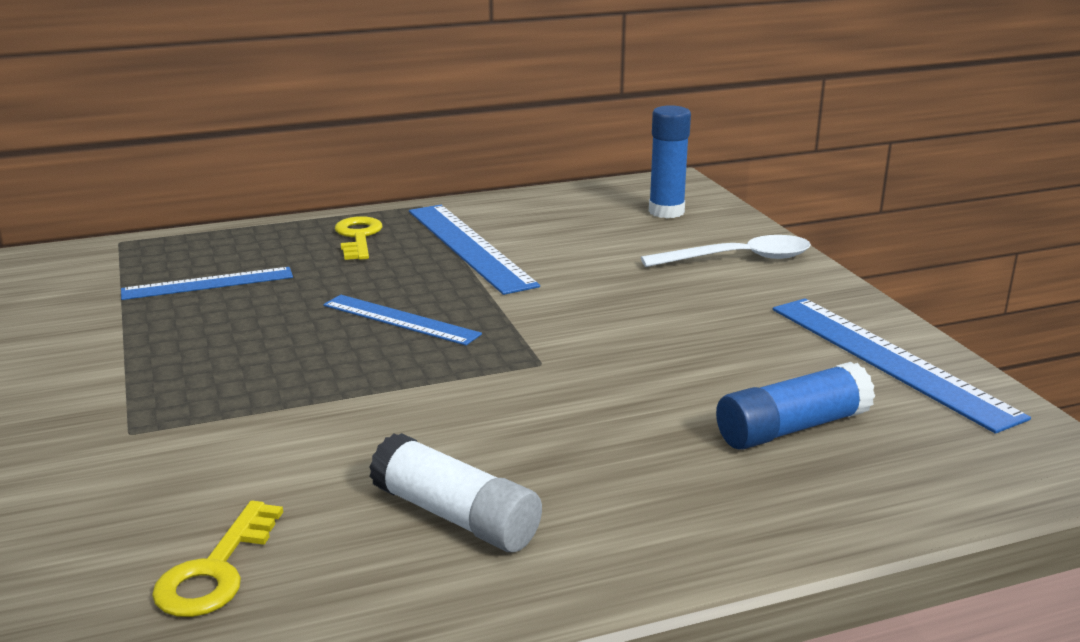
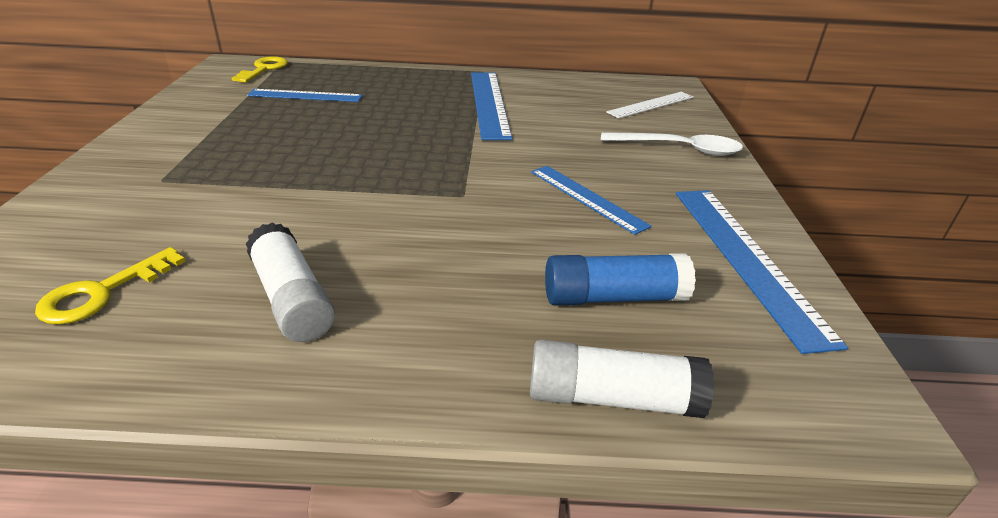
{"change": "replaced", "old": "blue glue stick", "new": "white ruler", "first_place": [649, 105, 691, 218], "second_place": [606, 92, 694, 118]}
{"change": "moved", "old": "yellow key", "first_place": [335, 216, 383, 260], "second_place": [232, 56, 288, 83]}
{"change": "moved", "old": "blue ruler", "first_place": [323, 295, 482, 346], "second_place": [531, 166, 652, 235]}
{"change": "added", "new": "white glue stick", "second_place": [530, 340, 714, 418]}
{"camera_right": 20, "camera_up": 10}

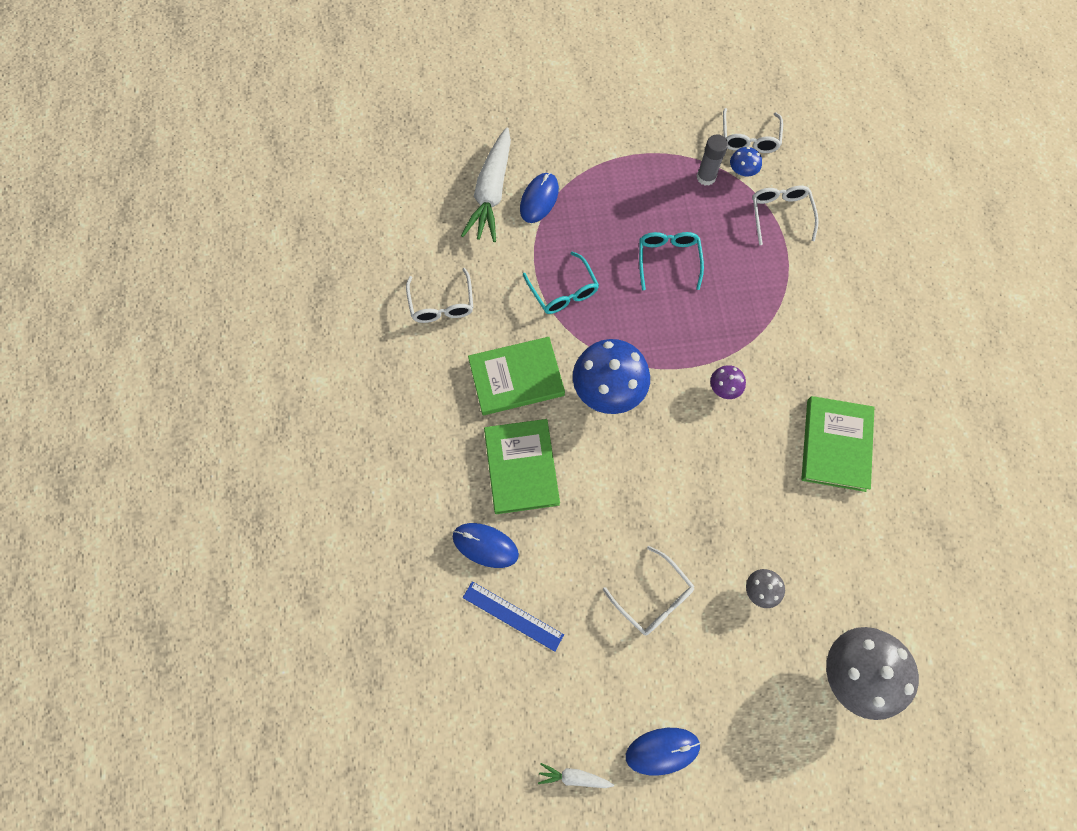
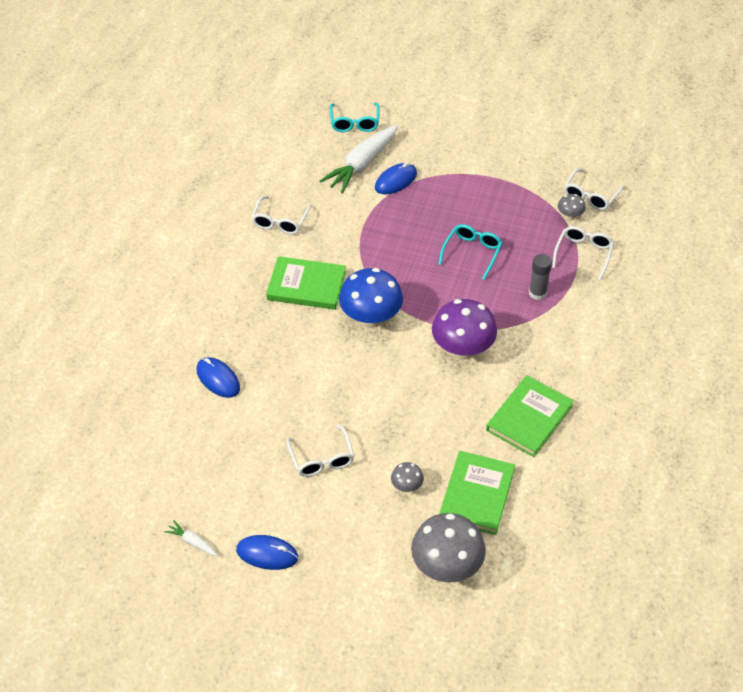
{"change": "moved", "old": "grey glue stick", "first_place": [697, 134, 728, 186], "second_place": [529, 254, 552, 300]}
{"change": "recoloured", "old": "blue mushroom", "new": "grey mushroom", "first_place": [730, 147, 762, 178], "second_place": [558, 194, 585, 220]}
{"change": "moved", "old": "turquoise glasses", "first_place": [523, 251, 599, 314], "second_place": [330, 103, 380, 132]}
{"change": "resized", "old": "purple mushroom", "first_place": [710, 365, 746, 399], "second_place": [432, 299, 497, 360], "factor": 2.14}
{"change": "moved", "old": "green book", "first_place": [484, 419, 560, 514], "second_place": [439, 451, 515, 535]}
{"change": "removed", "old": "blue ruler", "first_place": [463, 581, 564, 652]}
{"camera_right": 25, "camera_up": -20}

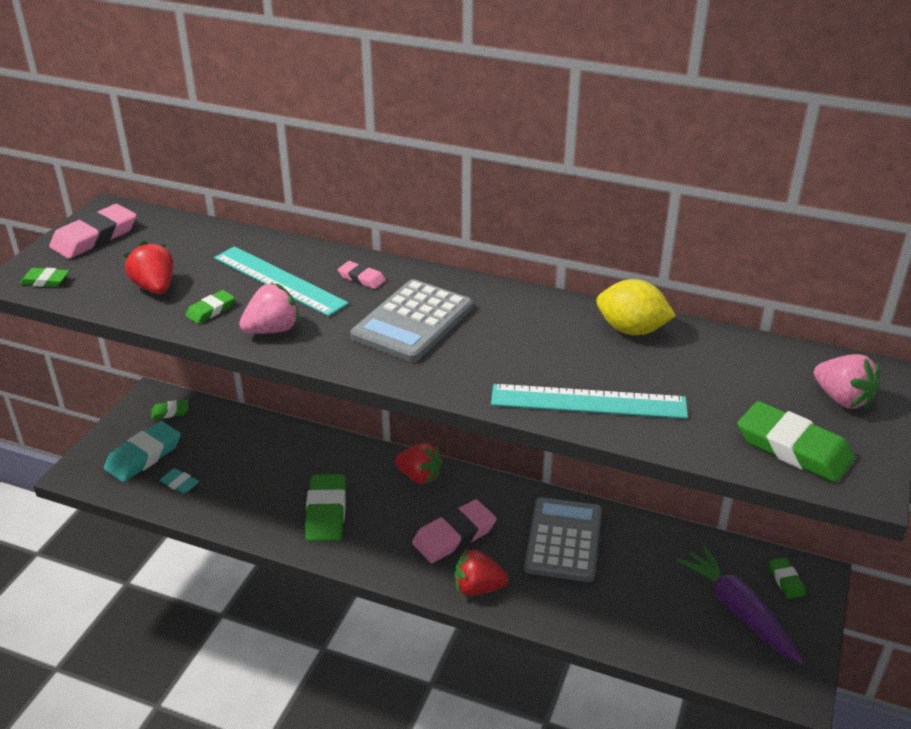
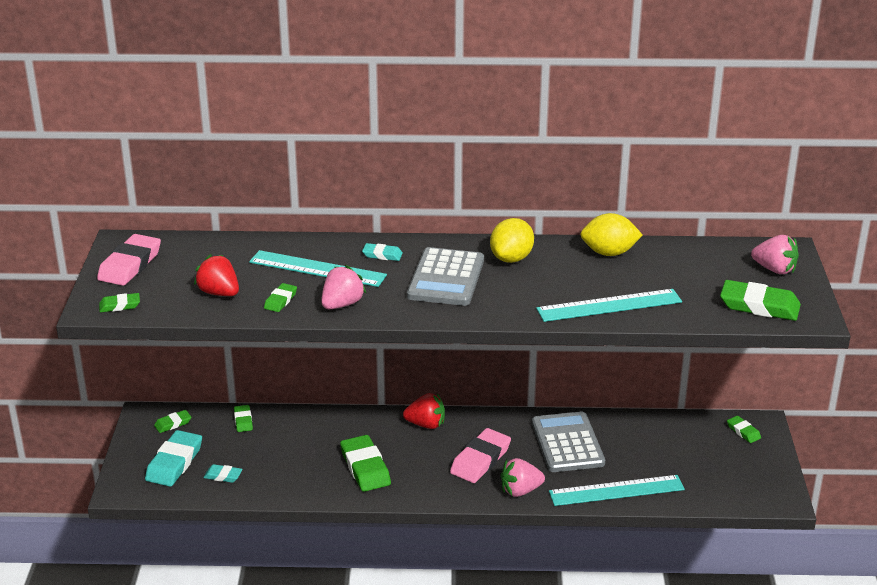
{"change": "recoloured", "old": "pink eraser", "new": "turquoise eraser", "first_place": [338, 261, 386, 289], "second_place": [362, 243, 403, 261]}
{"change": "removed", "old": "purple carrot", "first_place": [677, 545, 804, 664]}
{"change": "recoloured", "old": "red strawberry", "new": "pink strawberry", "first_place": [454, 547, 508, 596], "second_place": [501, 458, 545, 497]}
{"change": "added", "new": "yellow lemon", "second_place": [490, 218, 534, 263]}
{"change": "added", "new": "green eraser", "second_place": [234, 405, 253, 432]}
{"change": "added", "new": "turquoise ruler", "second_place": [549, 475, 685, 506]}
{"camera_right": -20, "camera_up": -5}

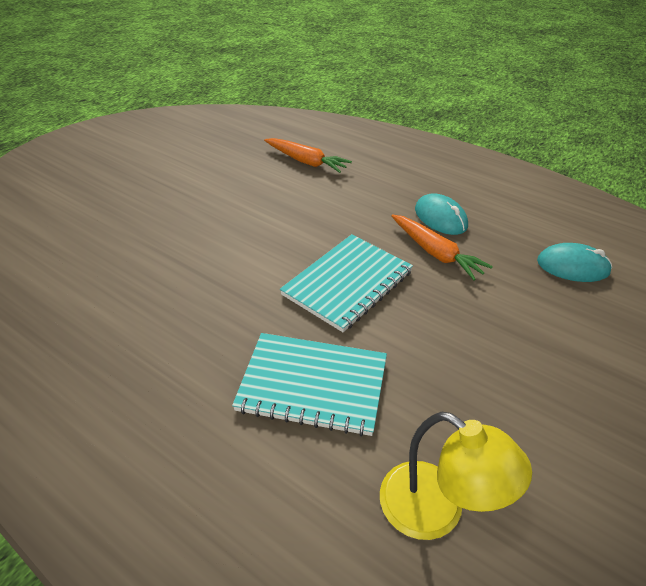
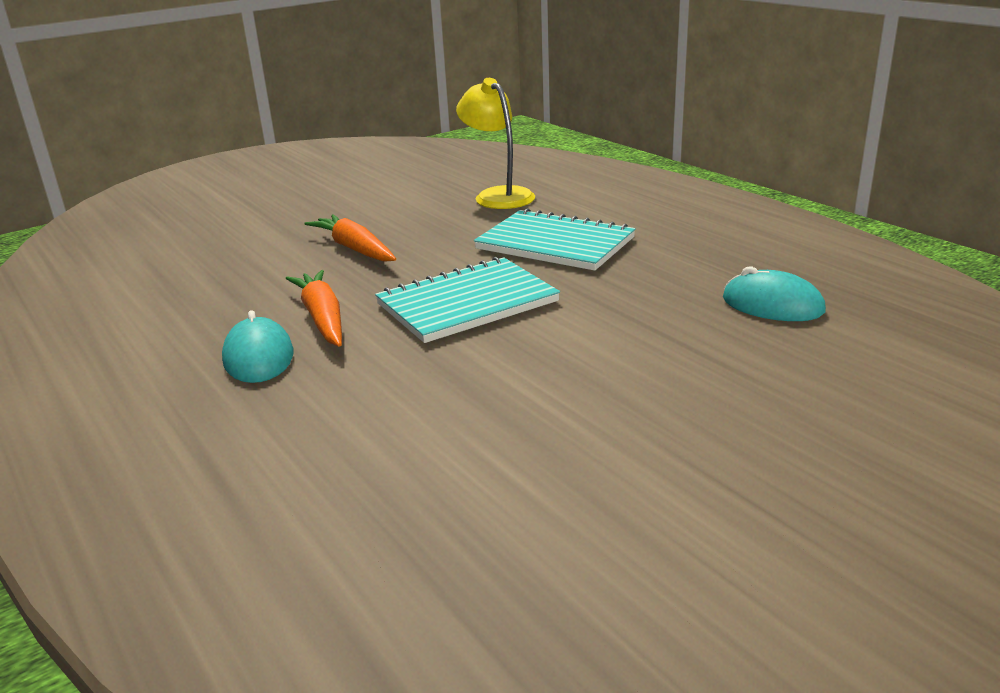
{"change": "moved", "old": "orange carrot", "first_place": [264, 138, 352, 173], "second_place": [304, 214, 396, 262]}
{"change": "moved", "old": "turquoise mouse", "first_place": [537, 243, 612, 282], "second_place": [723, 266, 826, 321]}
{"camera_right": -160, "camera_up": -15}

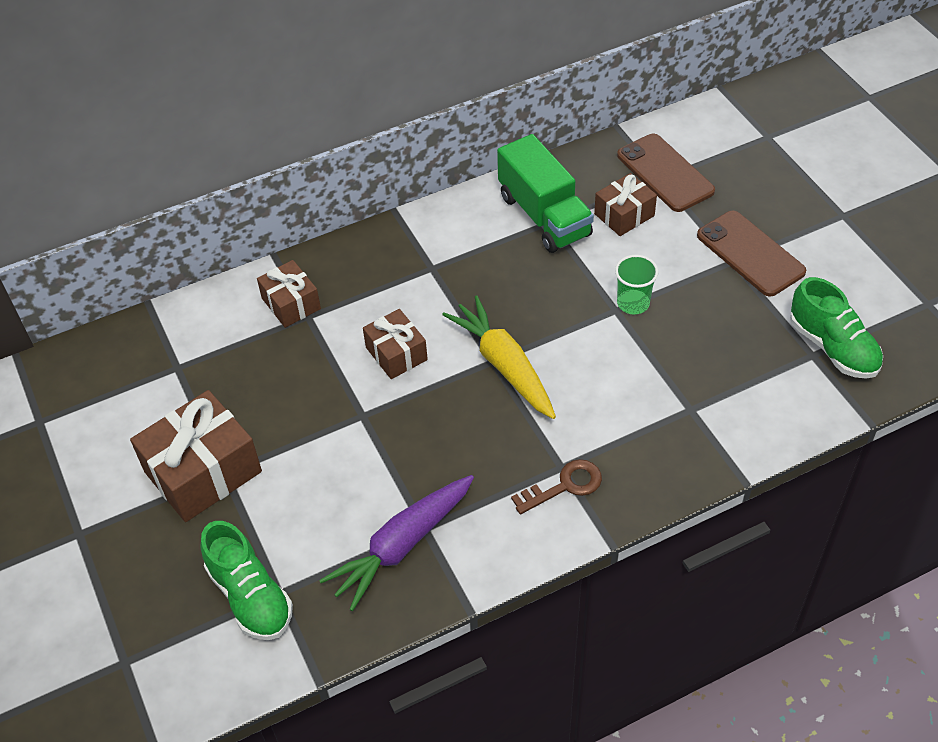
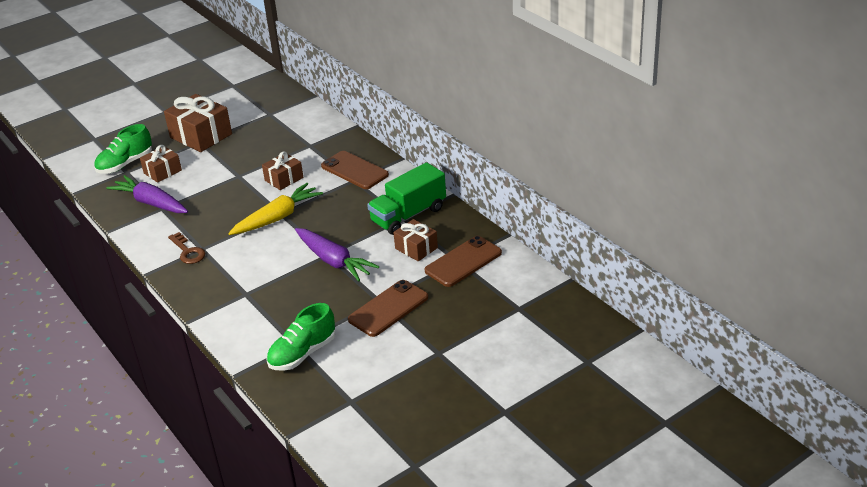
{"change": "replaced", "old": "green cup", "new": "purple carrot", "first_place": [615, 255, 659, 315], "second_place": [295, 228, 379, 281]}
{"change": "moved", "old": "brown gift", "first_place": [257, 260, 321, 328], "second_place": [140, 145, 182, 183]}
{"change": "added", "new": "brown phone", "second_place": [321, 151, 389, 189]}
{"camera_right": 80, "camera_up": -15}

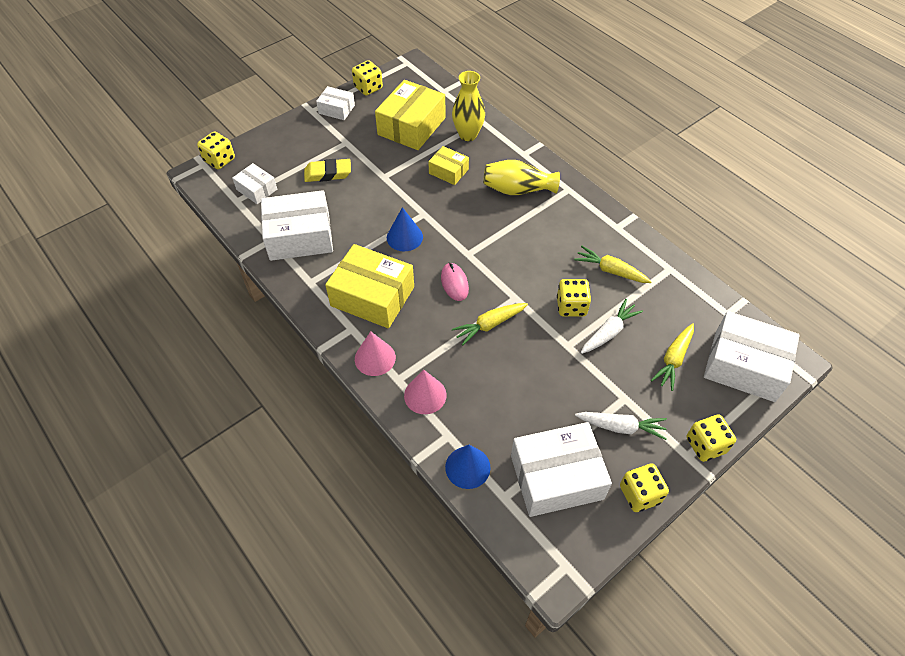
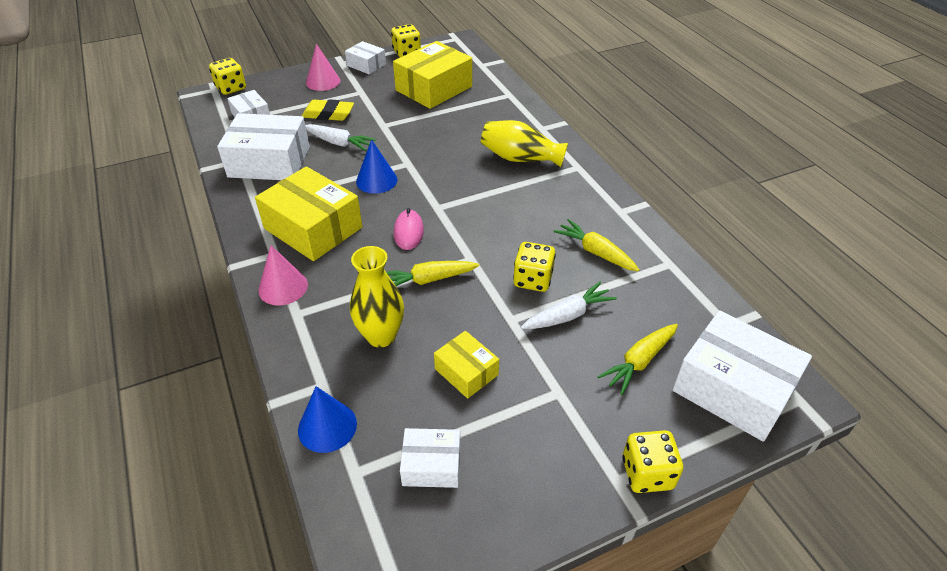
{"change": "moved", "old": "yellow vase", "first_place": [452, 71, 485, 141], "second_place": [350, 246, 404, 348]}
{"change": "moved", "old": "yellow box", "first_place": [428, 146, 469, 185], "second_place": [434, 331, 499, 399]}
{"change": "moved", "old": "pink cone", "first_place": [404, 370, 447, 414], "second_place": [306, 43, 340, 91]}
{"change": "moved", "old": "white carrot", "first_place": [575, 412, 667, 440], "second_place": [305, 124, 376, 151]}
{"change": "resized", "old": "white box", "first_place": [511, 422, 612, 517], "second_place": [400, 428, 461, 488], "factor": 0.53}
{"change": "removed", "old": "yellow dice", "first_place": [620, 463, 669, 512]}
{"camera_right": 15, "camera_up": -10}

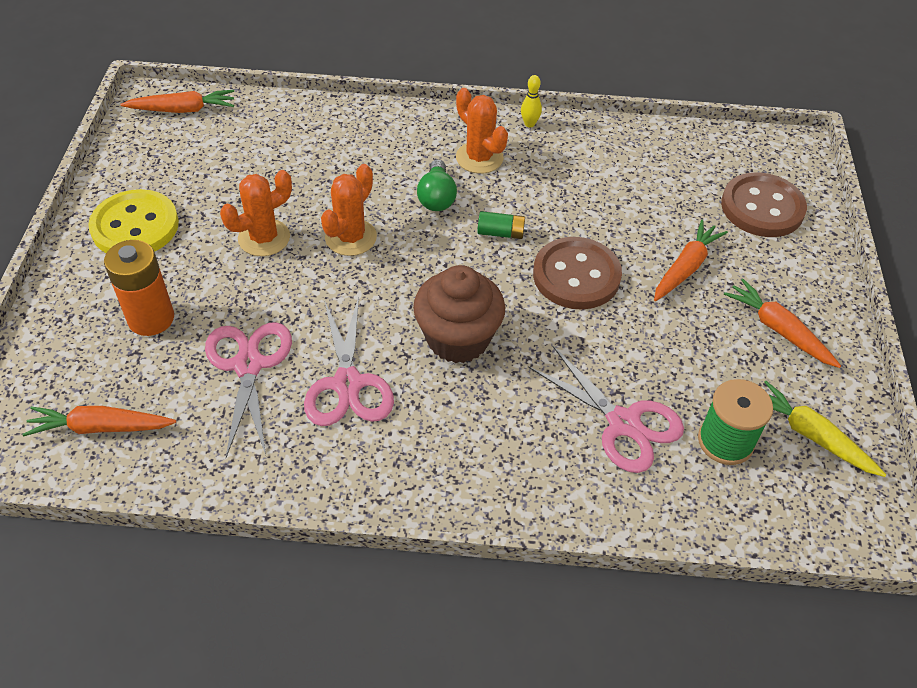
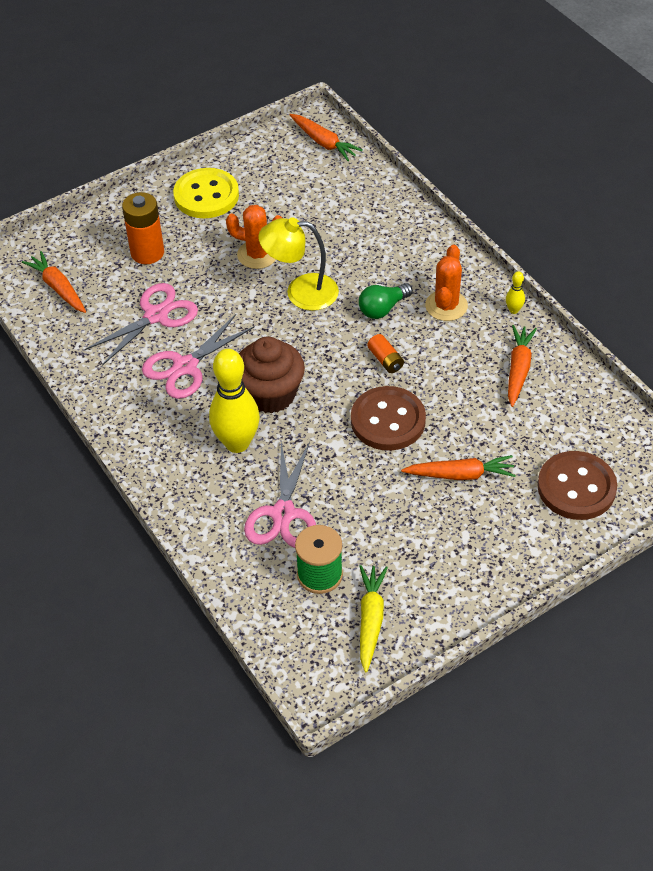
{"change": "replaced", "old": "orange cactus", "new": "yellow lamp", "first_place": [321, 164, 377, 256], "second_place": [258, 217, 339, 311]}
{"change": "recoloured", "old": "green battery", "new": "orange battery", "first_place": [477, 211, 528, 239], "second_place": [367, 334, 404, 373]}
{"change": "moved", "old": "orange carrot", "first_place": [724, 279, 841, 368], "second_place": [508, 325, 537, 407]}
{"change": "added", "new": "yellow bowling pin", "second_place": [209, 349, 260, 453]}
{"camera_right": 55, "camera_up": 0}

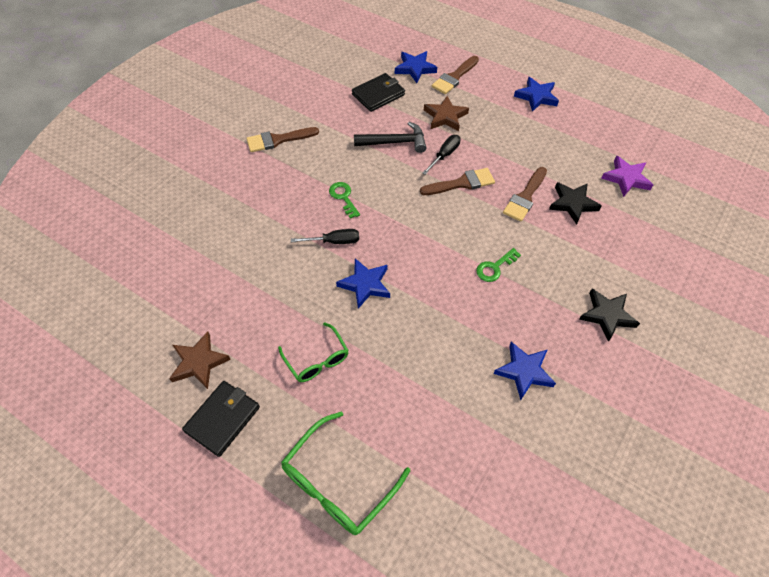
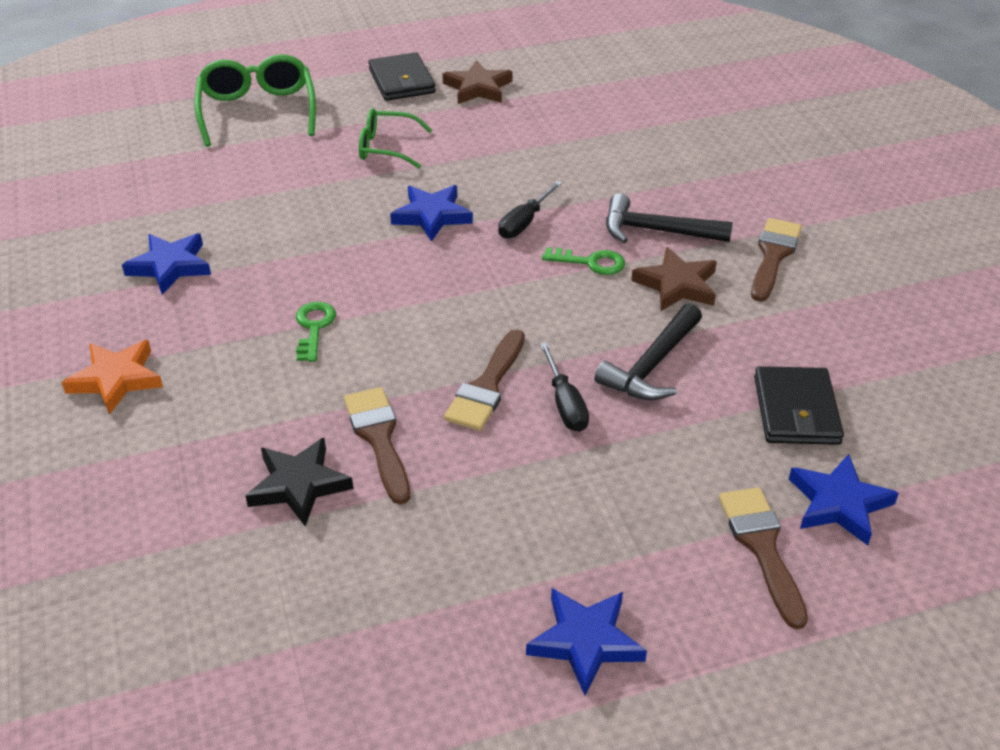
{"change": "moved", "old": "brown star", "first_place": [424, 96, 469, 131], "second_place": [631, 247, 717, 311]}
{"change": "removed", "old": "purple star", "first_place": [601, 155, 653, 197]}
{"change": "recoloured", "old": "black star", "new": "orange star", "first_place": [579, 289, 640, 342], "second_place": [61, 340, 163, 415]}
{"change": "added", "new": "black hammer", "second_place": [606, 193, 733, 243]}
{"camera_right": 130, "camera_up": -15}

